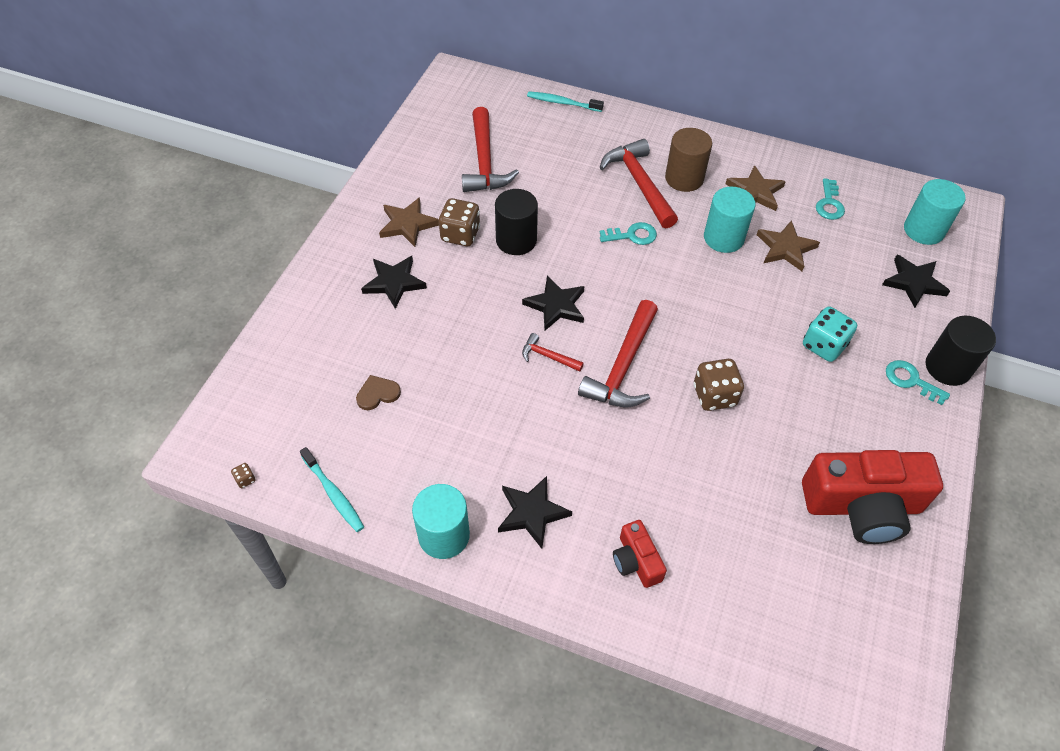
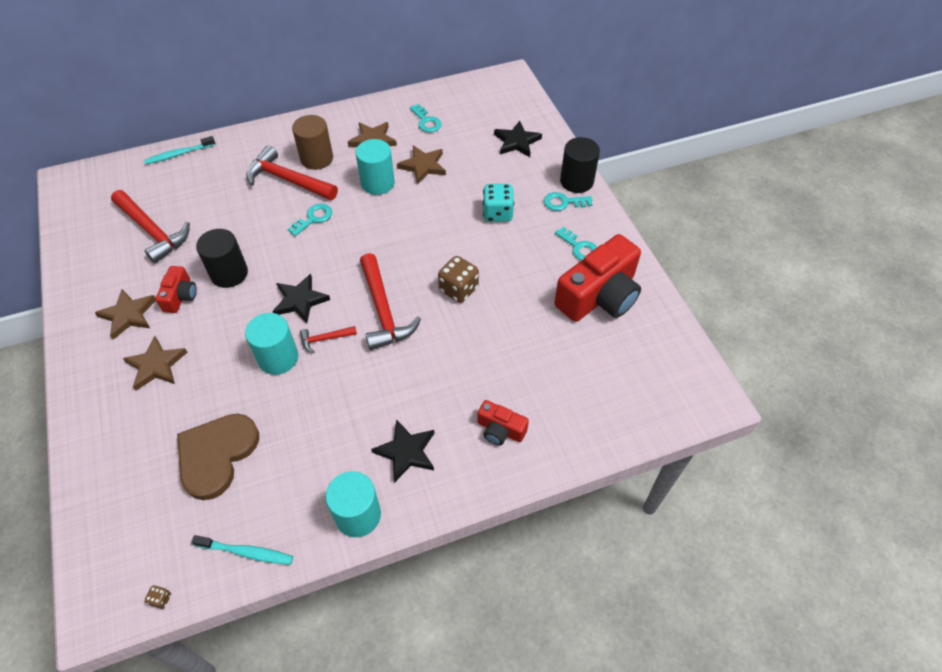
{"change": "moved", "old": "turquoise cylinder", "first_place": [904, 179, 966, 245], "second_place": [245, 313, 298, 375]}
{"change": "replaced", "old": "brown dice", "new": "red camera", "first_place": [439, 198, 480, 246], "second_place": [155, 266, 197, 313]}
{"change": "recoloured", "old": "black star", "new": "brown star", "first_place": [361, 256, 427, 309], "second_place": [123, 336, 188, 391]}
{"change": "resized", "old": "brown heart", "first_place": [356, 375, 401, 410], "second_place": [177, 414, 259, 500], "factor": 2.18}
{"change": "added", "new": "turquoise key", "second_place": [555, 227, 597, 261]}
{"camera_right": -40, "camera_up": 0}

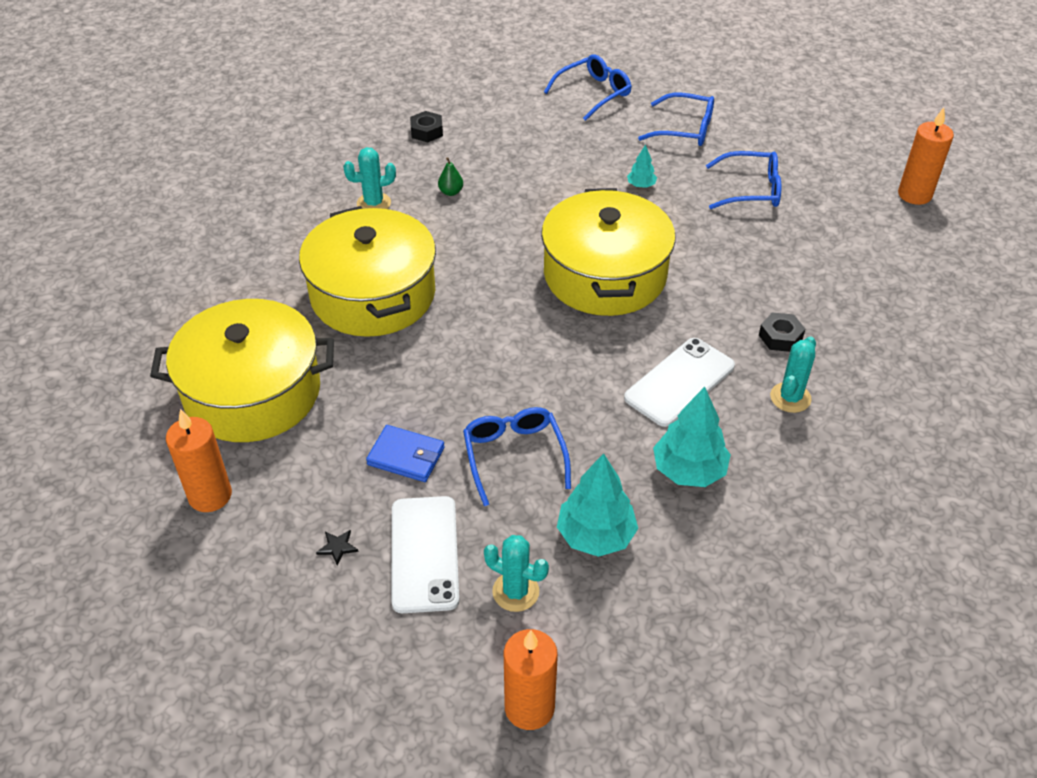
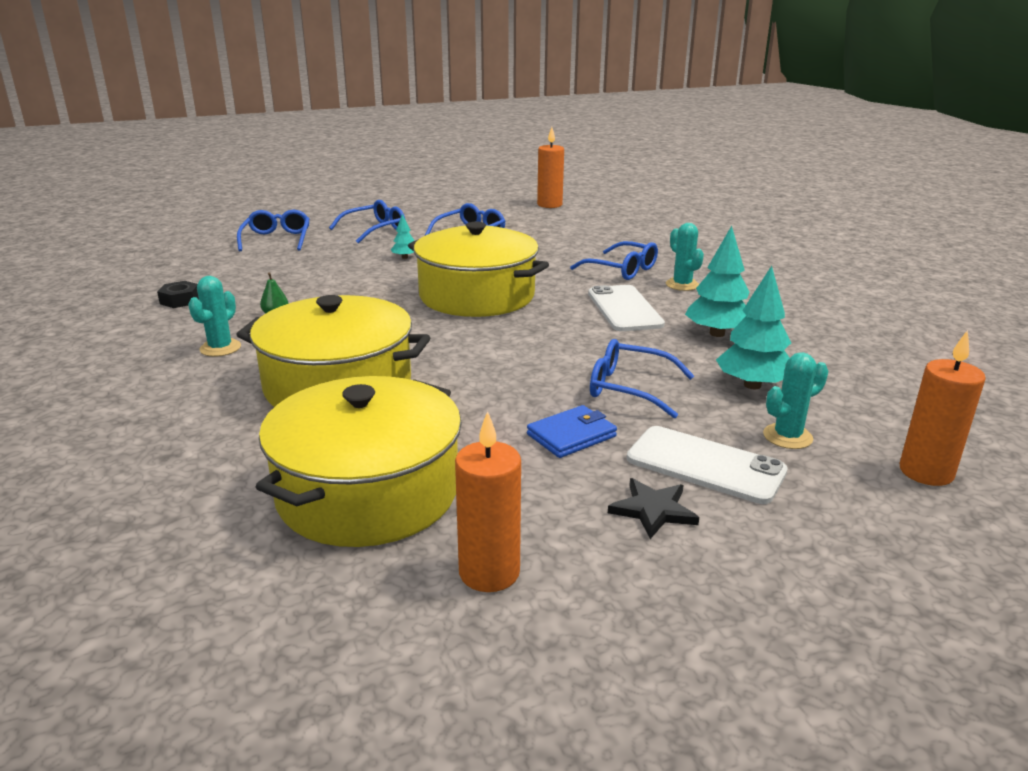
{"change": "replaced", "old": "black nut", "new": "blue glasses", "first_place": [759, 312, 805, 352], "second_place": [570, 241, 658, 280]}
{"change": "resized", "old": "black star", "first_place": [316, 530, 358, 566], "second_place": [608, 478, 699, 539], "factor": 1.76}
{"camera_right": -55, "camera_up": -20}

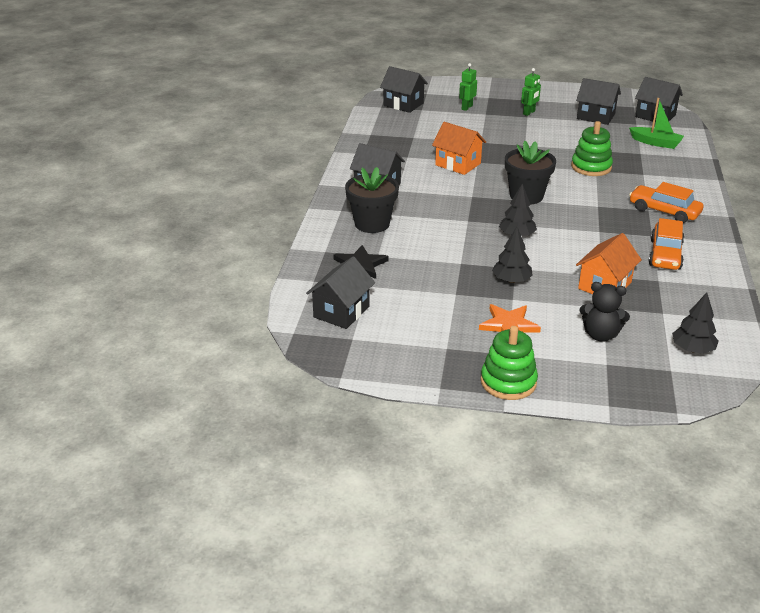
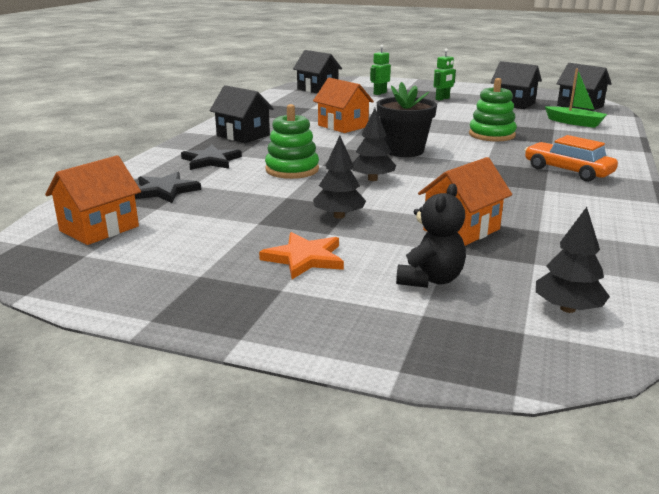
{"change": "replaced", "old": "black flower pot", "new": "black star", "first_place": [345, 167, 399, 233], "second_place": [181, 145, 242, 170]}
{"change": "removed", "old": "orange car", "first_place": [648, 218, 684, 270]}
{"change": "recoloured", "old": "black house", "new": "orange house", "first_place": [306, 257, 375, 329], "second_place": [45, 155, 141, 245]}
{"change": "turned", "old": "black teddy bear", "first_place": [579, 282, 630, 342], "second_place": [396, 184, 466, 288], "degrees": -90}
{"change": "moved", "old": "green stacking toy", "first_place": [481, 326, 538, 400], "second_place": [265, 104, 319, 179]}
{"camera_right": 10, "camera_up": -10}

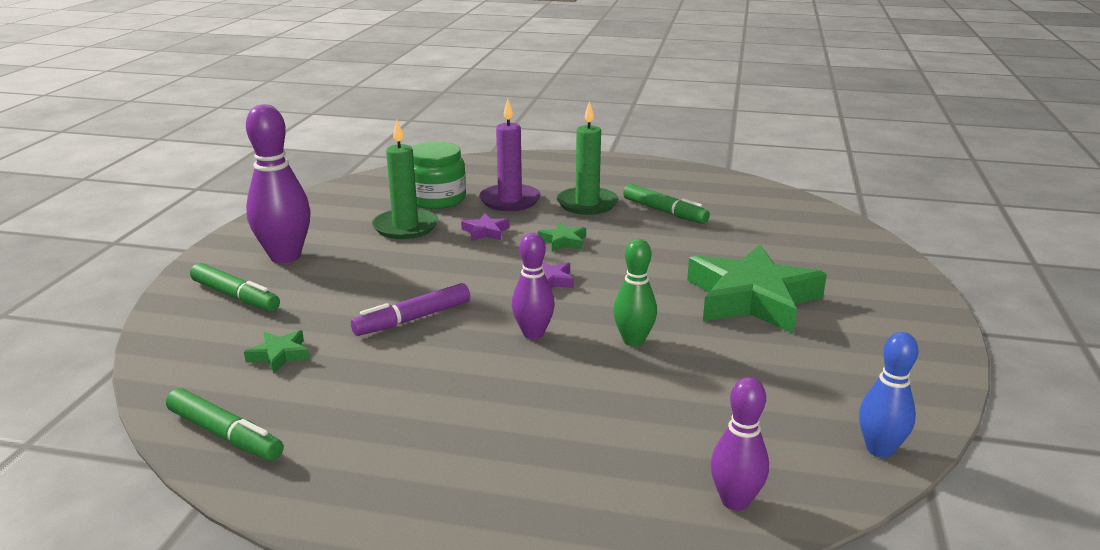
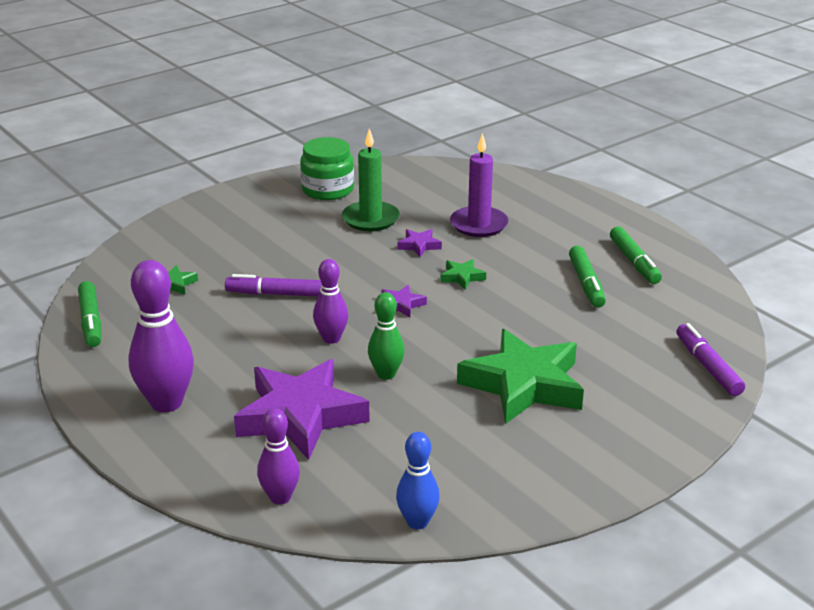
{"change": "removed", "old": "green candle", "first_place": [556, 101, 619, 215]}
{"change": "moved", "old": "purple bowling pin", "first_place": [246, 104, 311, 263], "second_place": [128, 260, 194, 412]}
{"change": "moved", "old": "green jar", "first_place": [412, 141, 466, 209], "second_place": [300, 137, 354, 200]}
{"change": "moved", "old": "green marker", "first_place": [190, 263, 280, 311], "second_place": [610, 226, 662, 284]}
{"change": "added", "new": "purple marker", "second_place": [676, 323, 745, 396]}
{"change": "added", "new": "purple star", "second_place": [234, 359, 370, 460]}
{"camera_right": 40, "camera_up": 5}

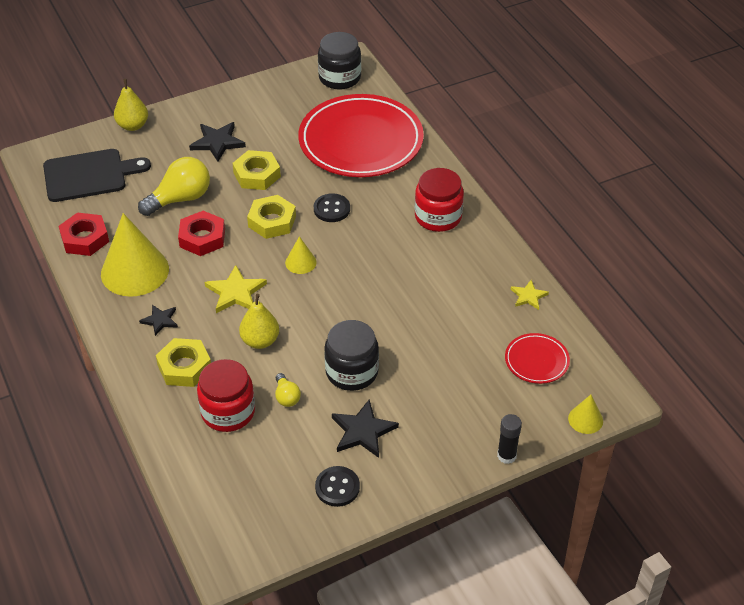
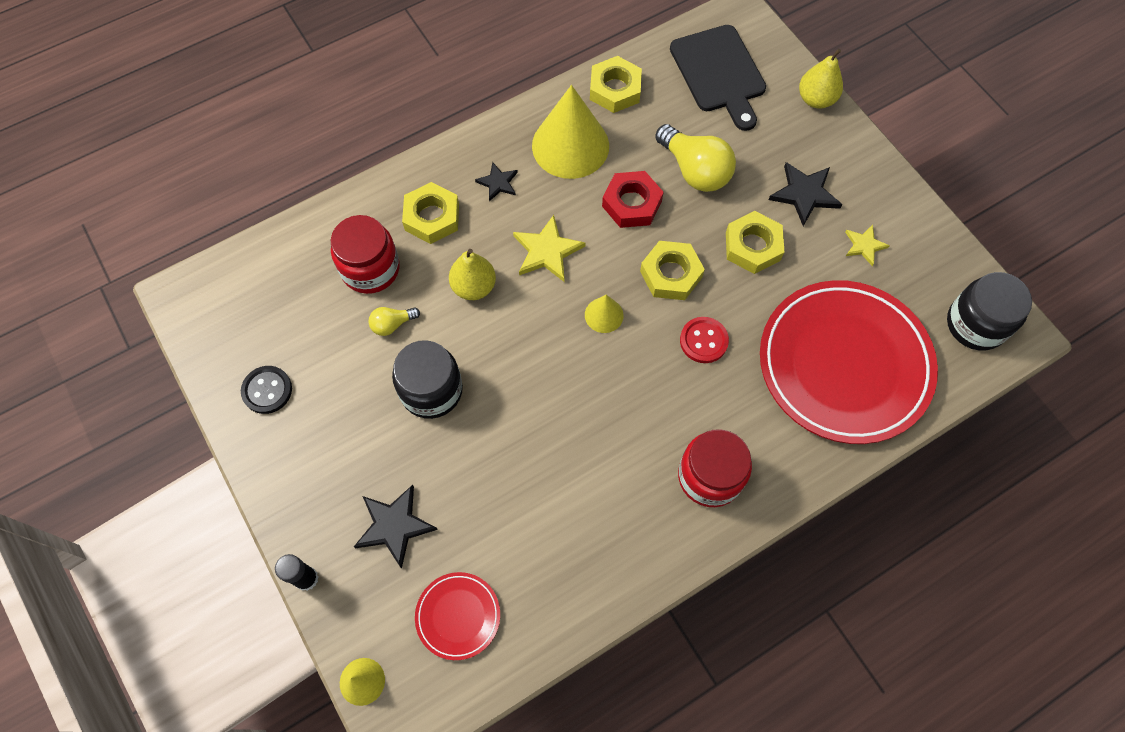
{"change": "recoloured", "old": "black button", "new": "red button", "first_place": [314, 193, 350, 222], "second_place": [680, 317, 729, 363]}
{"change": "recoloured", "old": "red nut", "new": "yellow nut", "first_place": [59, 212, 109, 256], "second_place": [590, 56, 642, 113]}
{"change": "moved", "old": "yellow star", "first_place": [511, 280, 549, 310], "second_place": [845, 225, 890, 266]}
{"change": "moved", "old": "black star", "first_place": [332, 400, 399, 458], "second_place": [354, 485, 438, 568]}
{"camera_right": 85, "camera_up": 20}

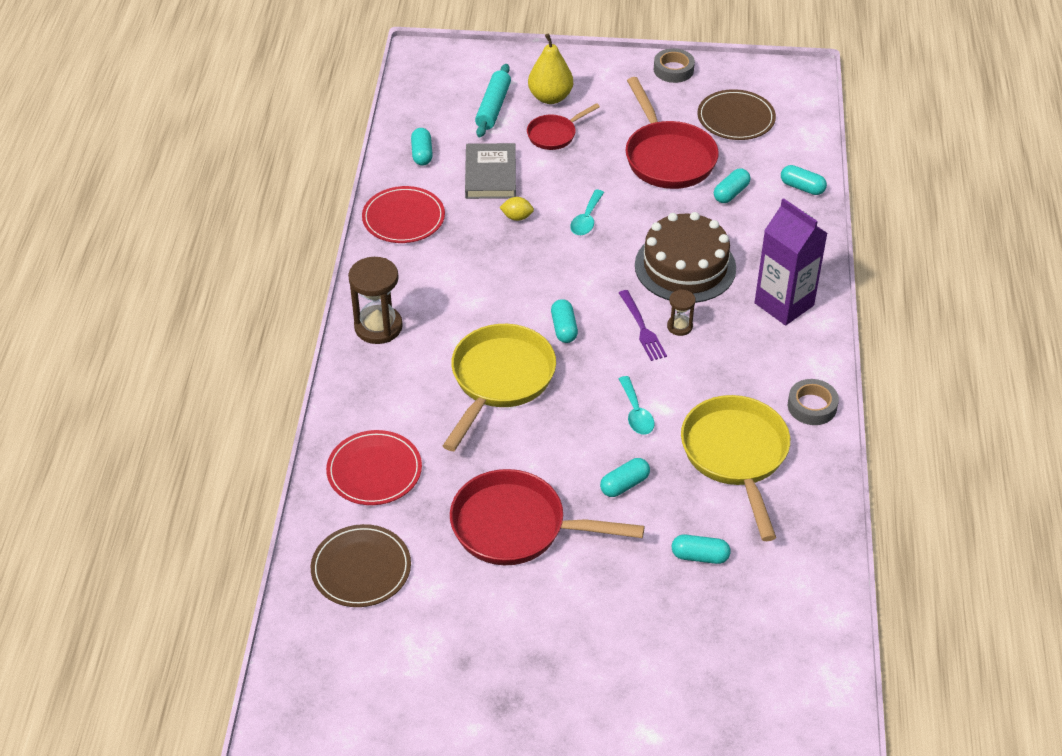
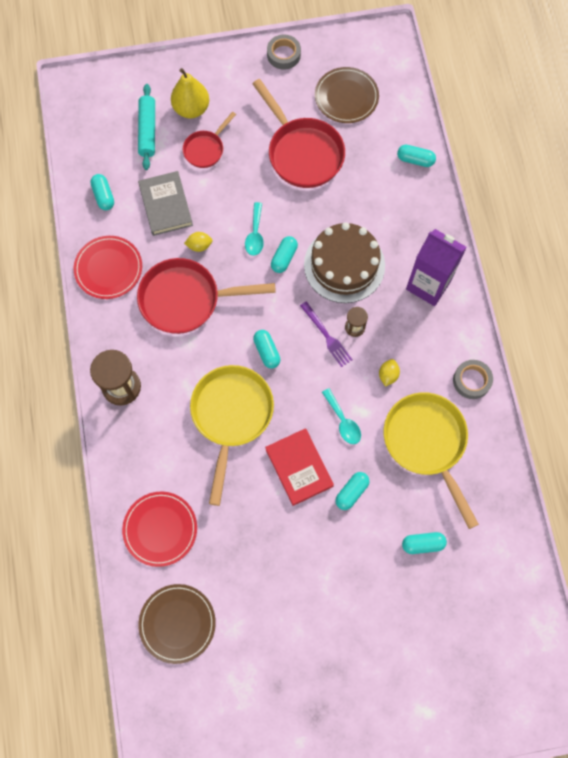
{"change": "moved", "old": "turquoise capsule", "first_place": [714, 168, 751, 203], "second_place": [271, 236, 298, 273]}
{"change": "moved", "old": "red pan", "first_place": [450, 469, 645, 565], "second_place": [137, 258, 276, 334]}
{"change": "added", "new": "yellow lemon", "second_place": [379, 359, 400, 387]}
{"change": "added", "new": "red book", "second_place": [265, 428, 334, 506]}
{"camera_right": -15, "camera_up": 25}

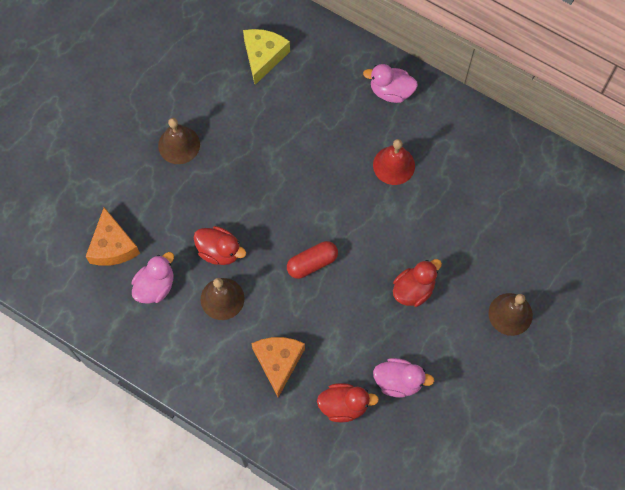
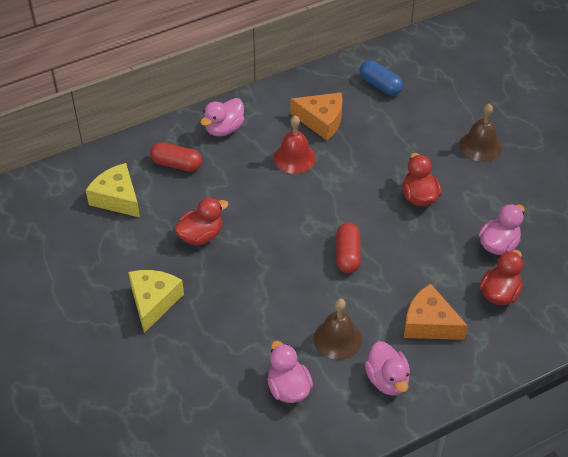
{"change": "replaced", "old": "brown bell", "new": "yellow cheese", "first_place": [158, 118, 200, 164], "second_place": [128, 270, 184, 333]}
{"change": "moved", "old": "orange cheese", "first_place": [85, 207, 140, 266], "second_place": [290, 93, 343, 140]}
{"change": "moved", "old": "red duck", "first_place": [194, 226, 246, 265], "second_place": [174, 197, 229, 245]}
{"change": "added", "new": "blue capsule", "second_place": [360, 60, 403, 96]}
{"change": "added", "new": "red capsule", "second_place": [150, 142, 202, 172]}
{"change": "added", "new": "pink duck", "second_place": [365, 341, 410, 396]}
{"camera_right": -60, "camera_up": -20}

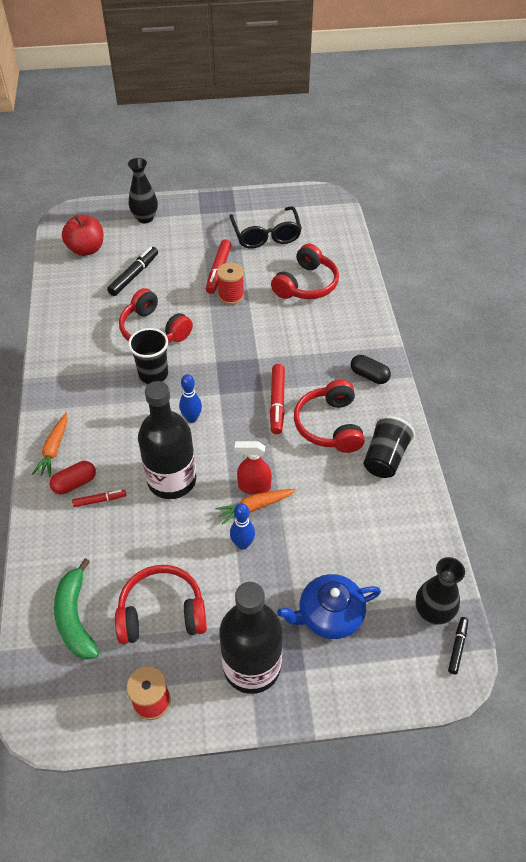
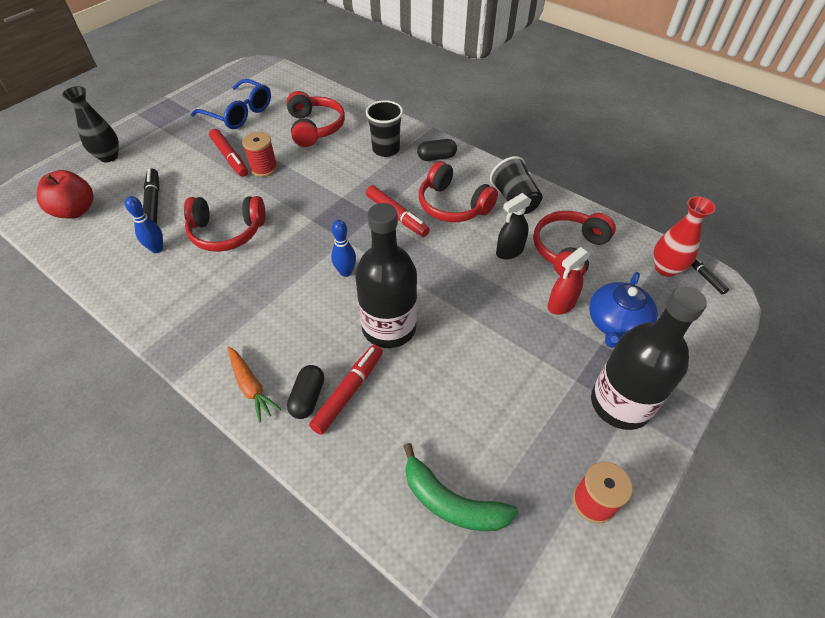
{"change": "recoloured", "old": "black glasses", "new": "blue glasses", "first_place": [229, 206, 302, 248], "second_place": [191, 79, 271, 129]}
{"change": "moved", "old": "black cup", "first_place": [128, 328, 168, 384], "second_place": [366, 100, 403, 157]}
{"change": "moved", "old": "red spray bottle", "first_place": [235, 441, 272, 495], "second_place": [548, 247, 590, 315]}
{"change": "recoloured", "old": "red capsule", "new": "black capsule", "first_place": [50, 461, 96, 494], "second_place": [287, 365, 324, 419]}
{"change": "removed", "old": "orange carrot", "first_place": [215, 489, 296, 524]}
{"change": "resized", "old": "red marker", "first_place": [72, 490, 126, 507], "second_place": [309, 345, 383, 435], "factor": 1.72}
{"change": "moved", "old": "blue bowling pin", "first_place": [230, 503, 255, 550], "second_place": [125, 196, 163, 253]}
{"change": "recoloured", "old": "black vase", "new": "red vase", "first_place": [415, 557, 465, 625], "second_place": [653, 196, 716, 277]}
{"change": "moved", "old": "red headphones", "first_place": [115, 565, 207, 644], "second_place": [533, 211, 616, 276]}
{"change": "added", "new": "black spray bottle", "second_place": [496, 193, 532, 260]}
{"camera_right": -45, "camera_up": 0}

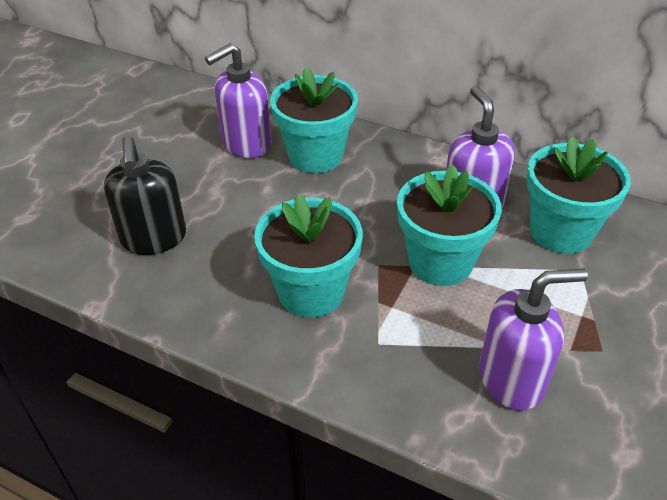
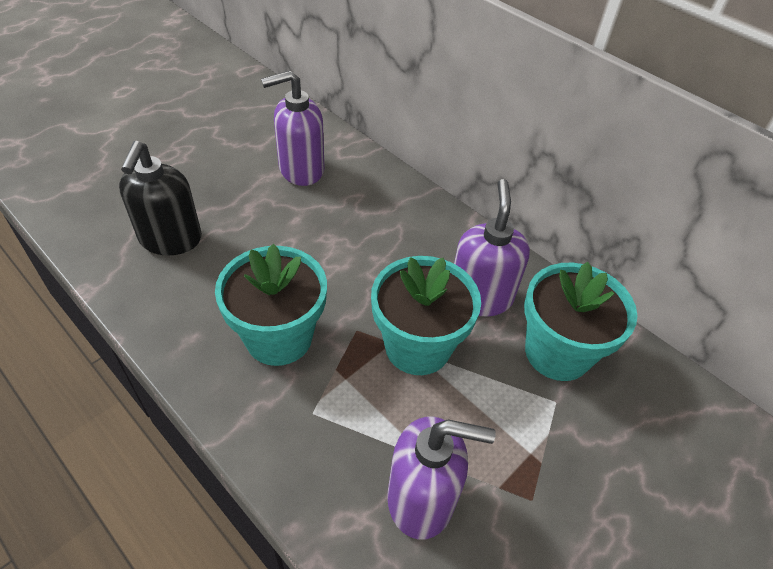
{"change": "removed", "old": "turquoise flower pot", "first_place": [270, 66, 358, 173]}
{"camera_right": 15, "camera_up": 5}

